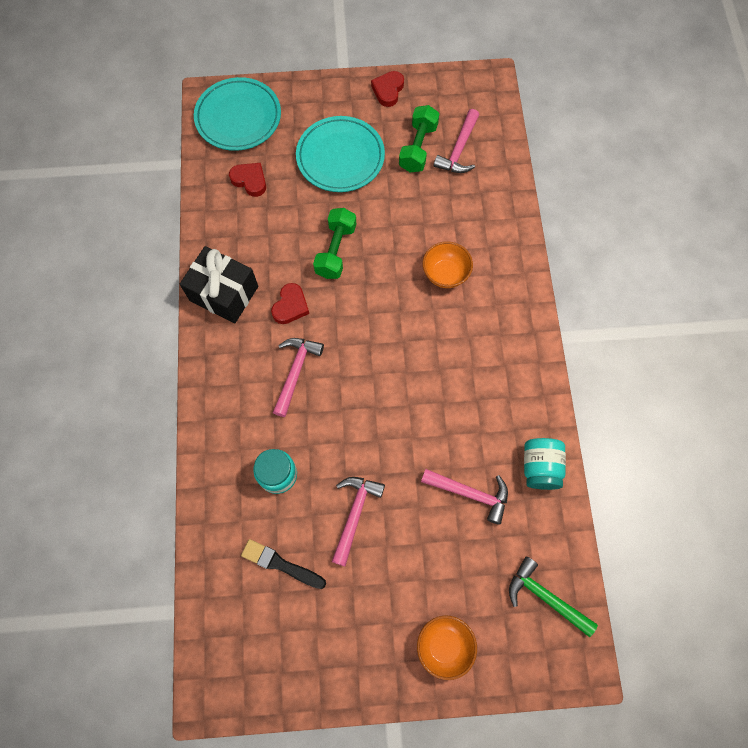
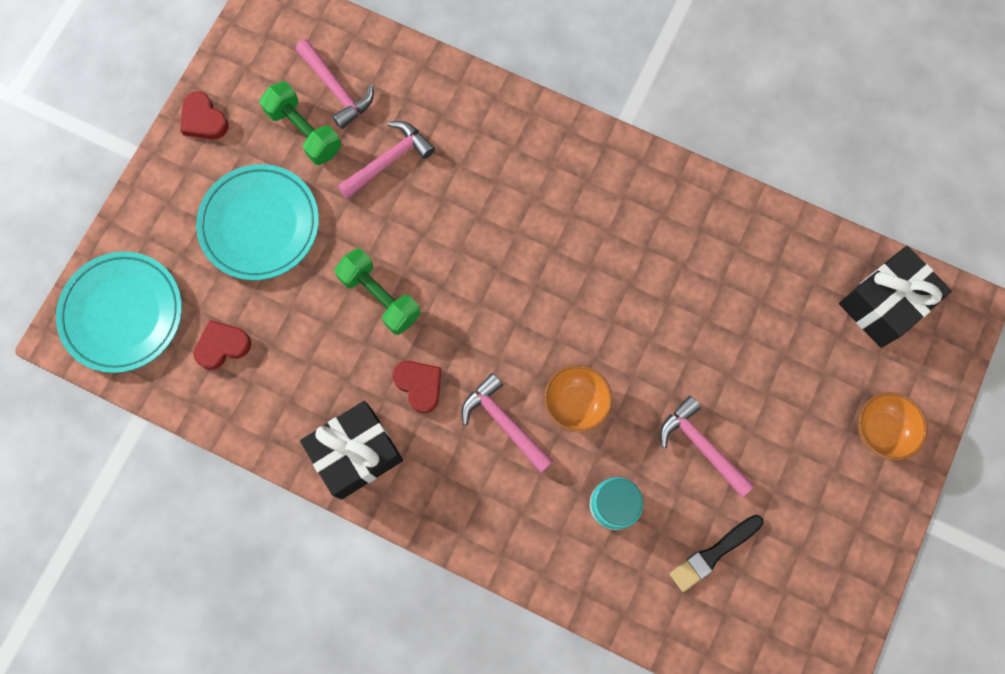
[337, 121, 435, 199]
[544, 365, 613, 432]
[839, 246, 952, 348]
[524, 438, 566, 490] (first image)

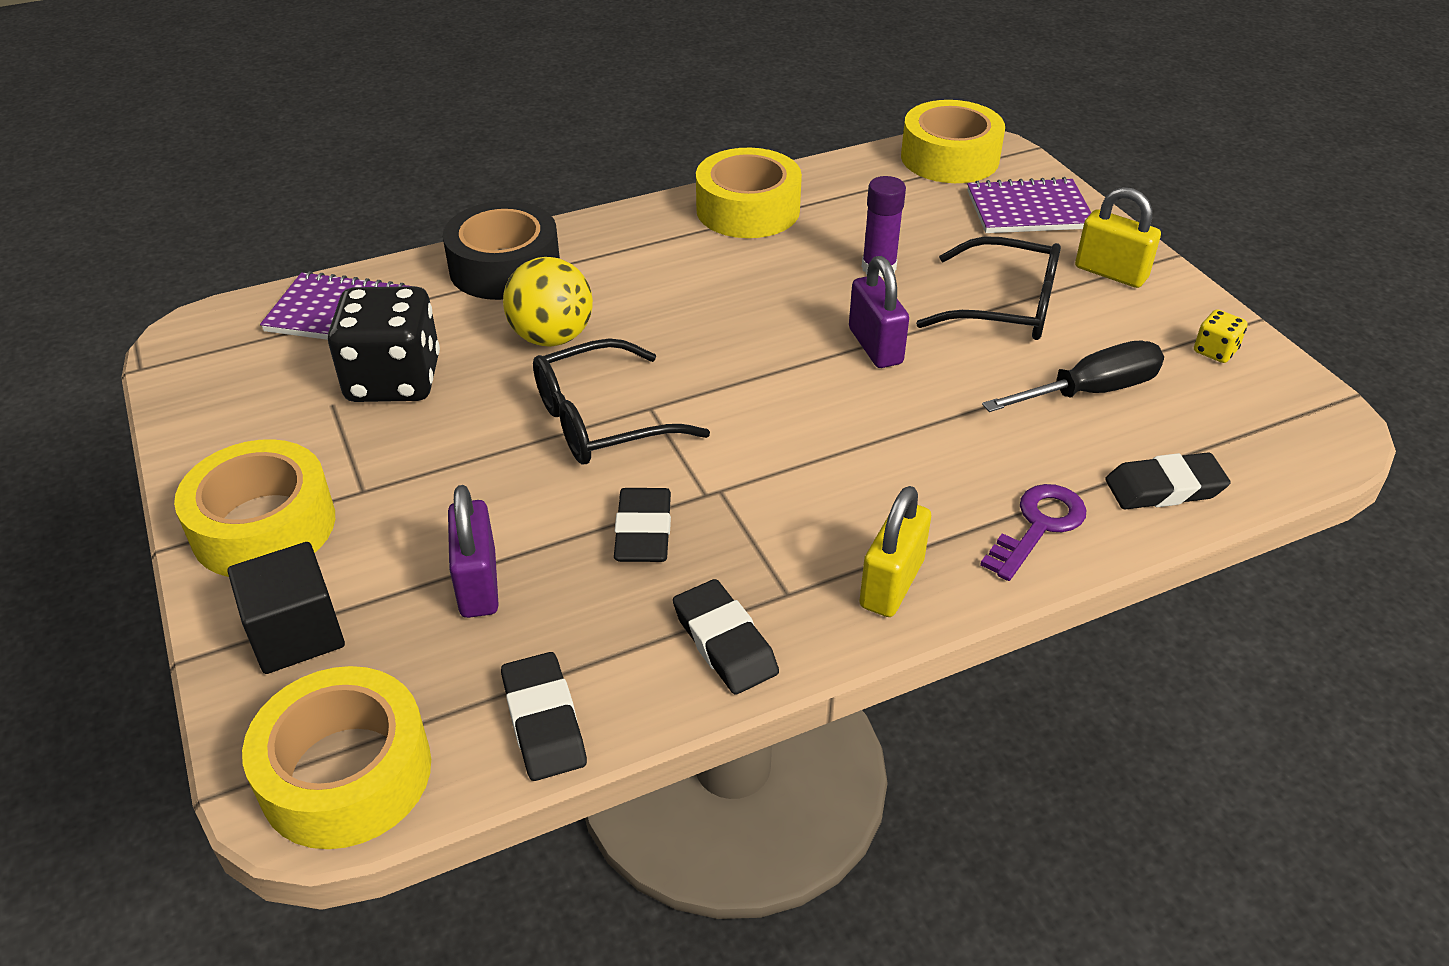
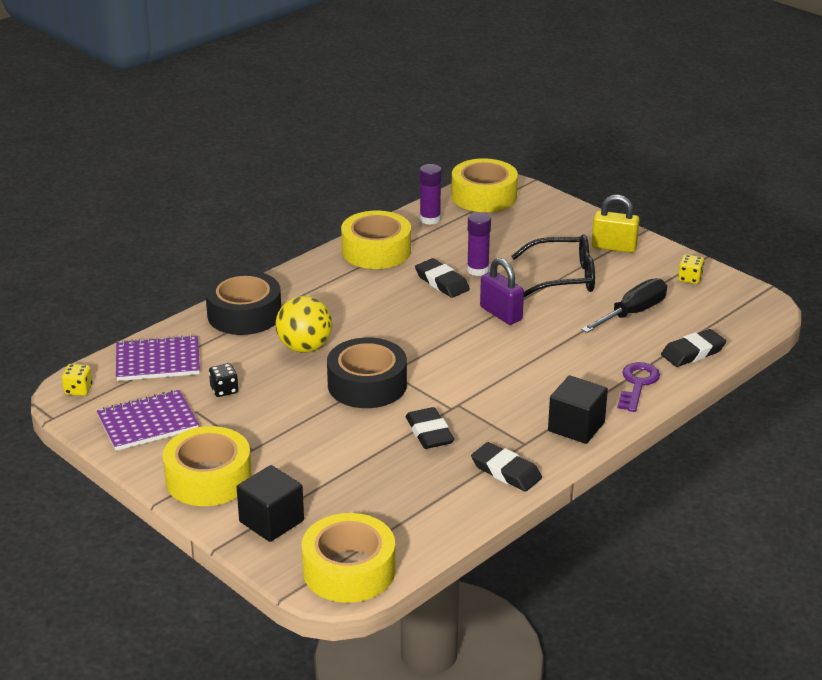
[62, 364, 92, 396]
[97, 390, 199, 451]
[209, 363, 238, 397]
[327, 338, 407, 408]
[415, 258, 470, 298]
[420, 164, 442, 225]
[548, 375, 608, 444]
[448, 485, 499, 618] (first image)

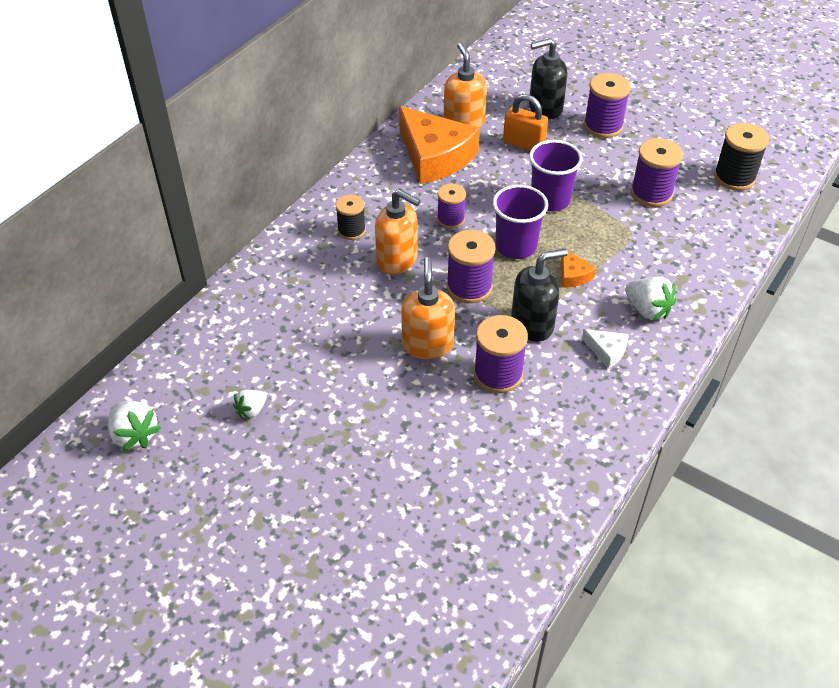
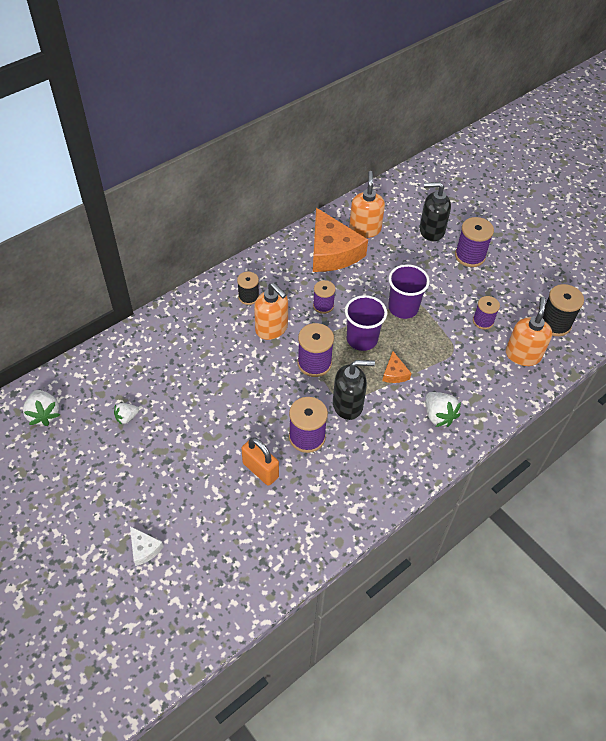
[130, 526, 164, 566]
[241, 437, 279, 486]
[473, 296, 500, 330]
[506, 297, 552, 366]

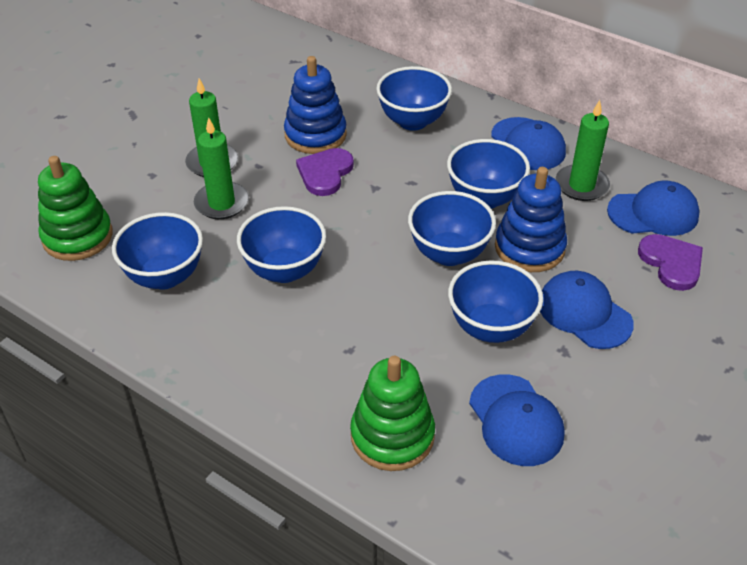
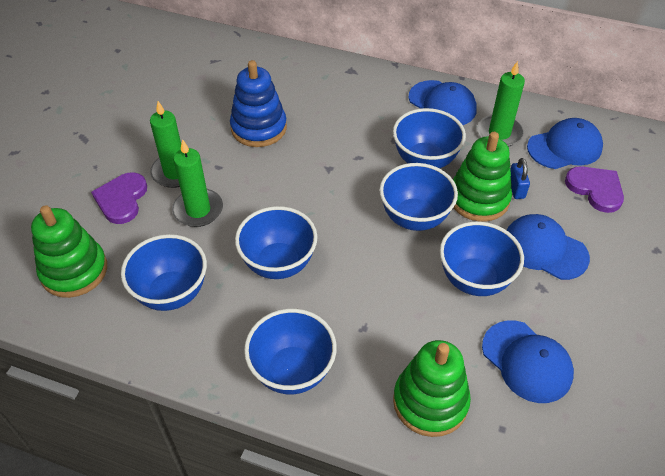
[91, 172, 147, 224]
[244, 308, 337, 394]
[453, 132, 512, 222]
[510, 158, 530, 199]

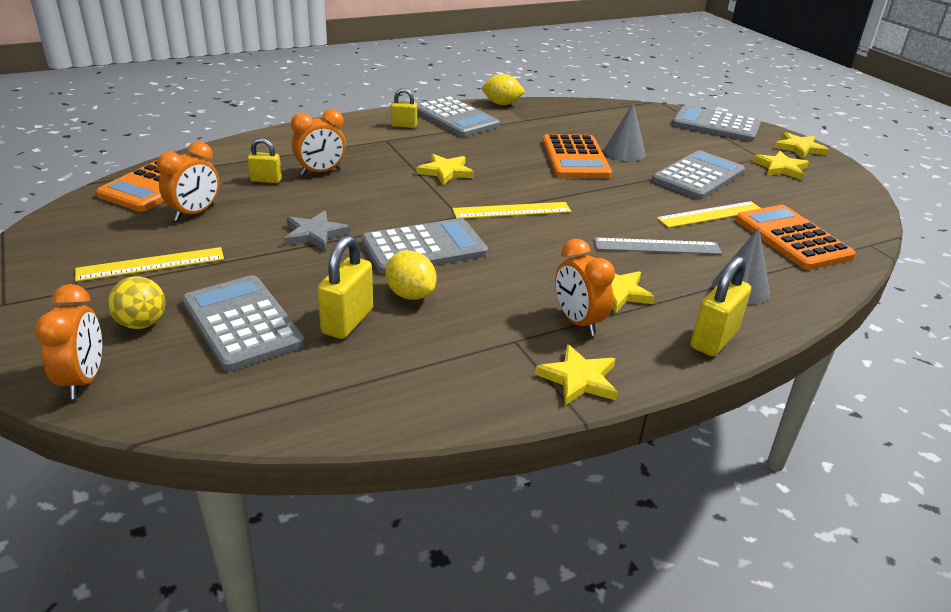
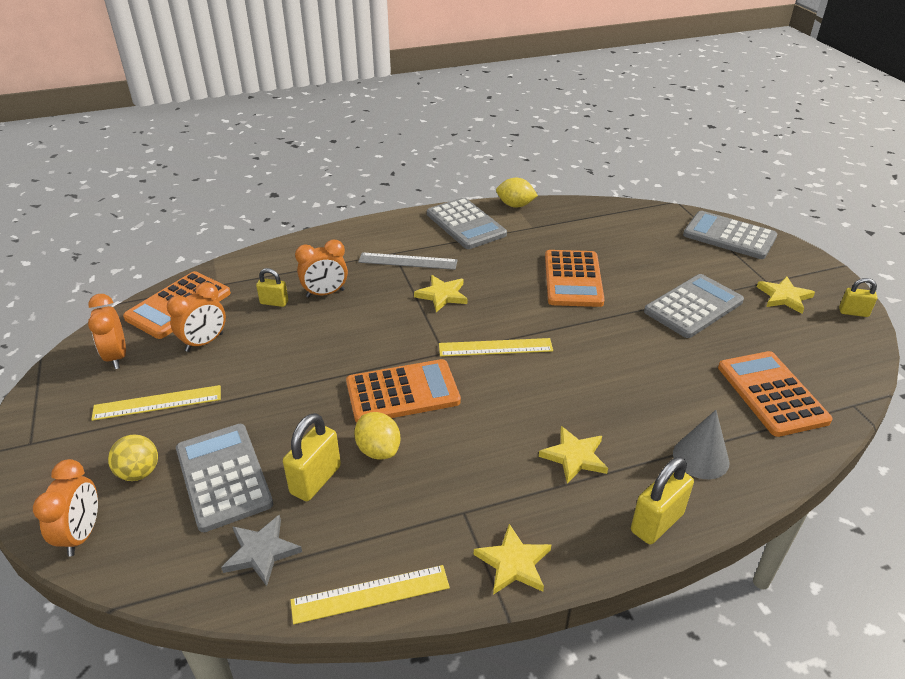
[88, 294, 126, 369]
[221, 515, 302, 586]
[290, 565, 450, 624]
[346, 359, 461, 423]
[358, 252, 458, 270]
[839, 278, 878, 317]
[604, 103, 646, 161] (first image)
[774, 132, 829, 159] (first image)

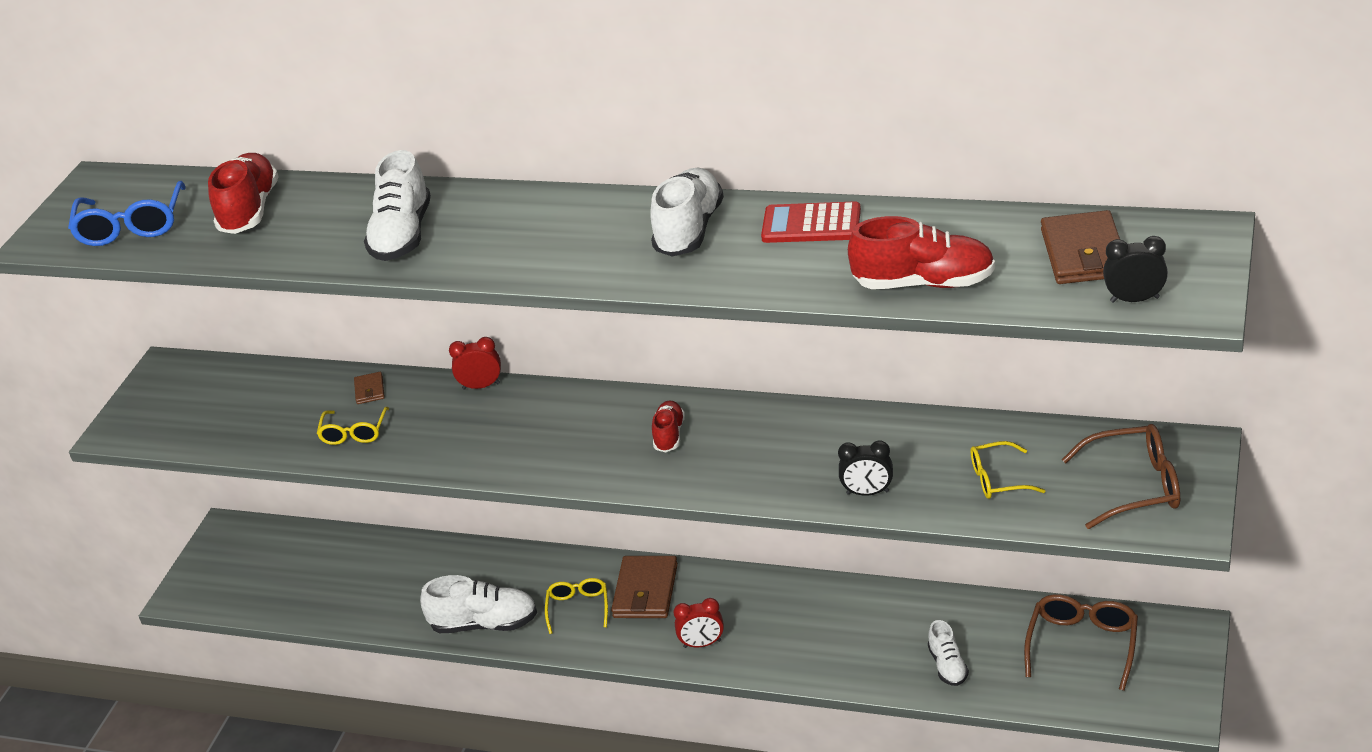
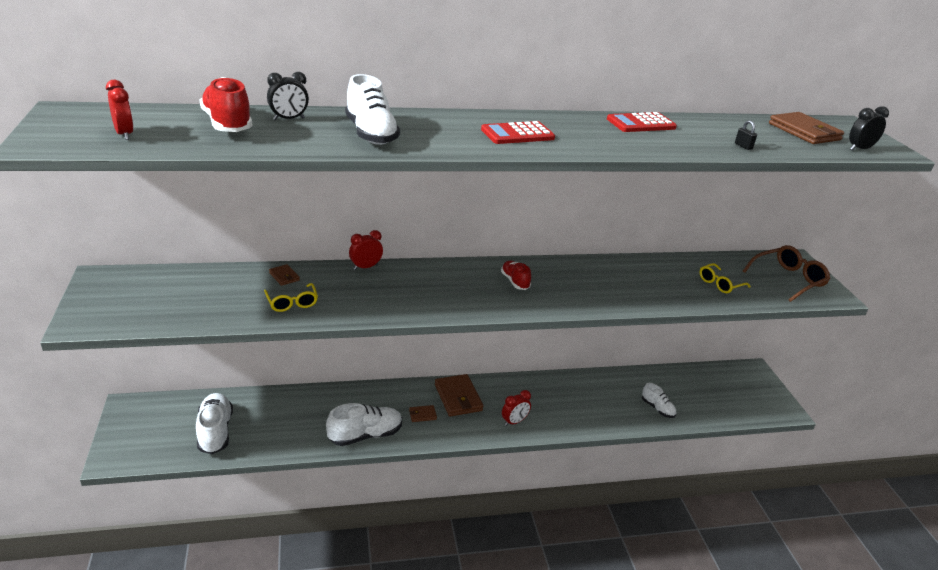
[106, 80, 134, 140]
[196, 393, 233, 454]
[267, 72, 309, 120]
[409, 405, 437, 422]
[481, 121, 555, 144]
[735, 120, 757, 150]
[1024, 594, 1138, 691] (first image)

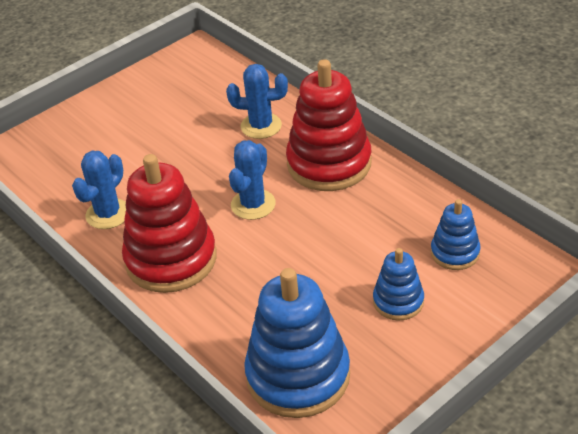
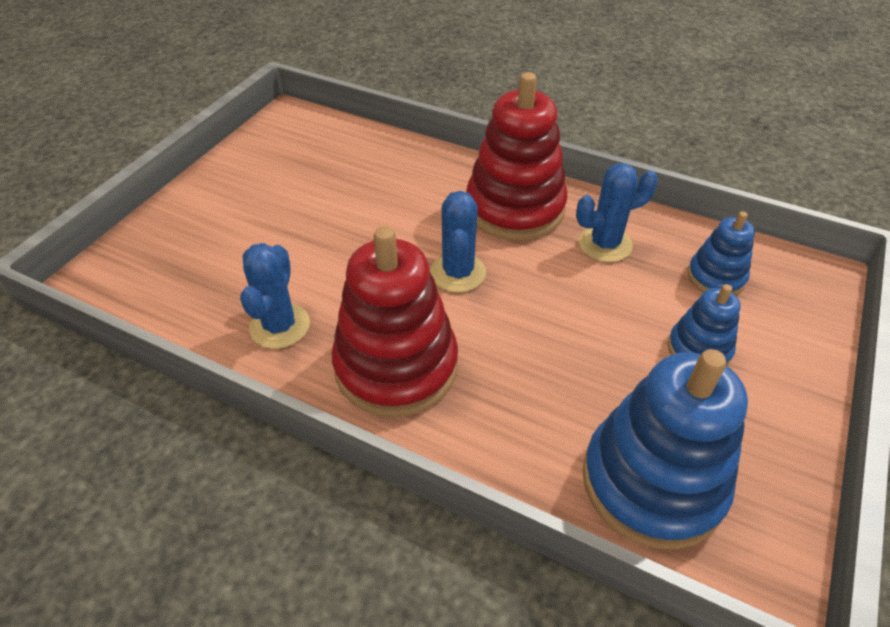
[576, 163, 658, 262]

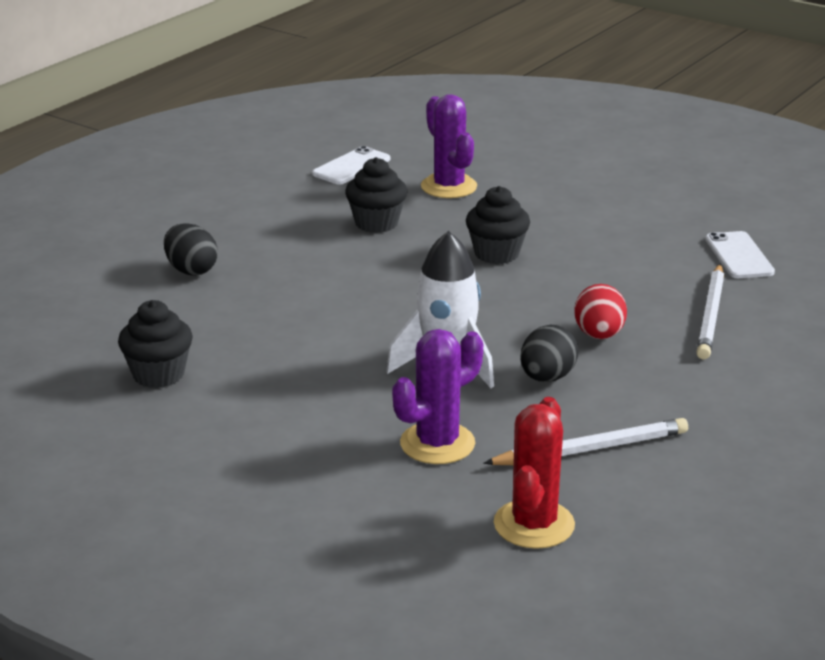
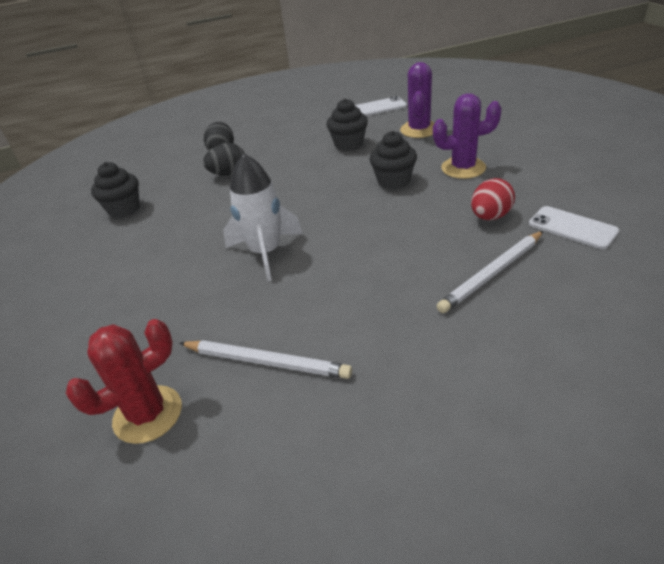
[203, 143, 245, 176]
[433, 93, 502, 179]
[471, 178, 515, 220]
[529, 206, 619, 249]

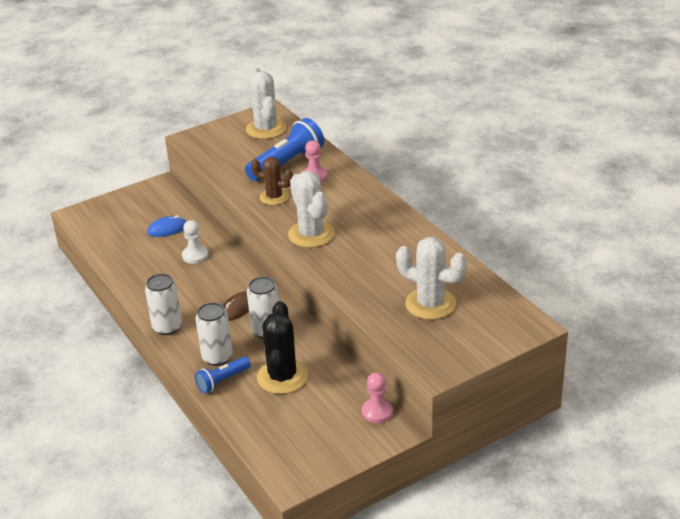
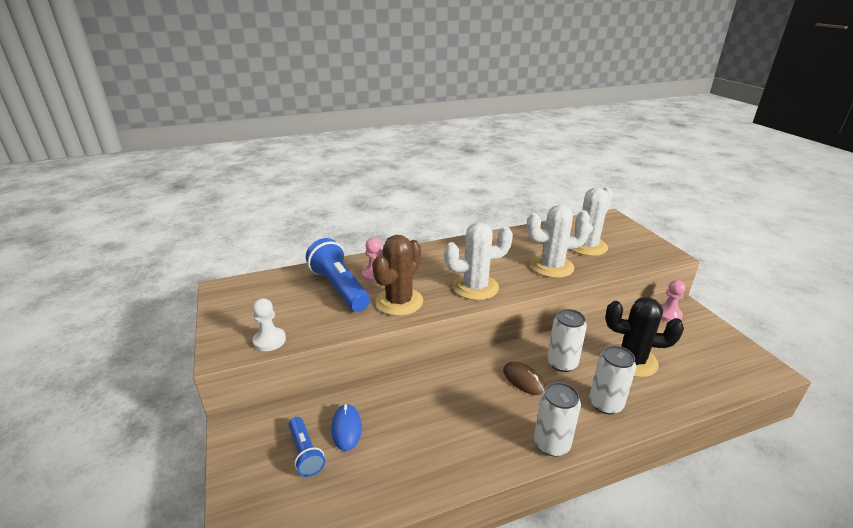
[252, 298, 286, 351]
[289, 417, 325, 477]
[372, 235, 423, 316]
[526, 205, 590, 278]

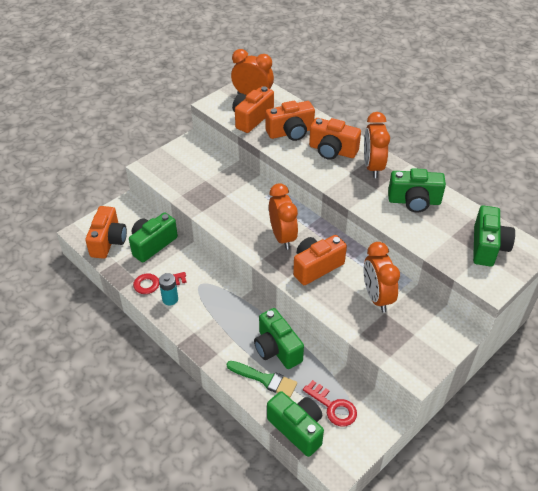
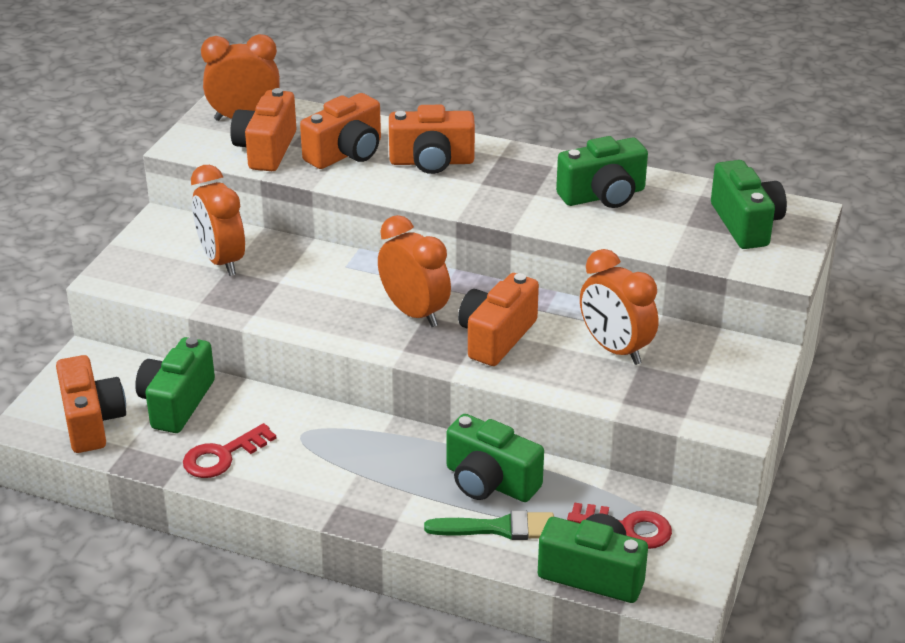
[191, 165, 245, 276]
[159, 273, 178, 306] (first image)

